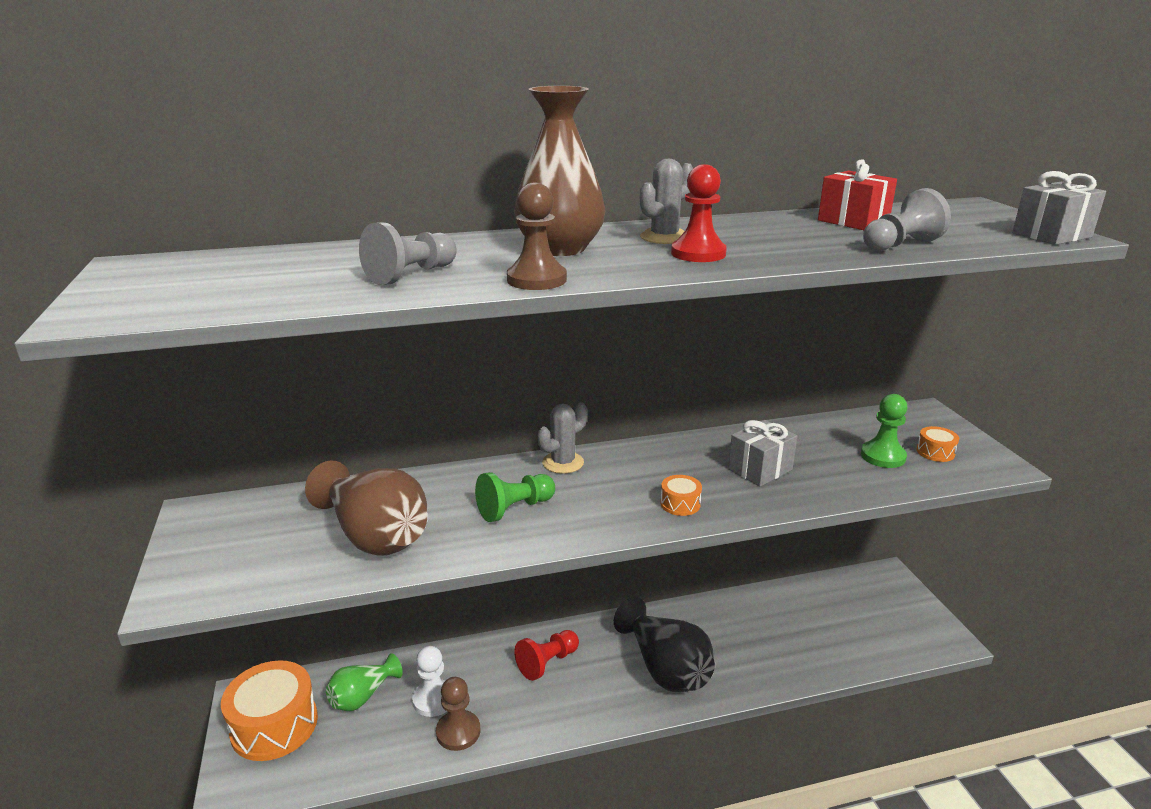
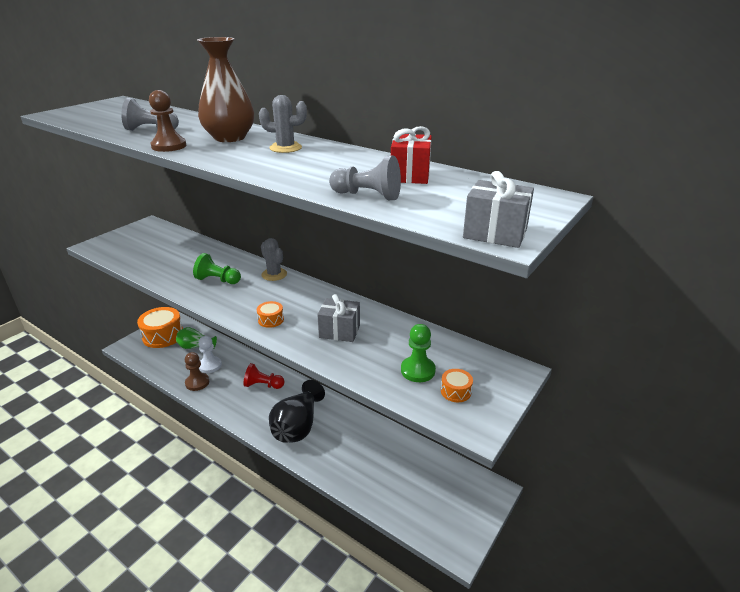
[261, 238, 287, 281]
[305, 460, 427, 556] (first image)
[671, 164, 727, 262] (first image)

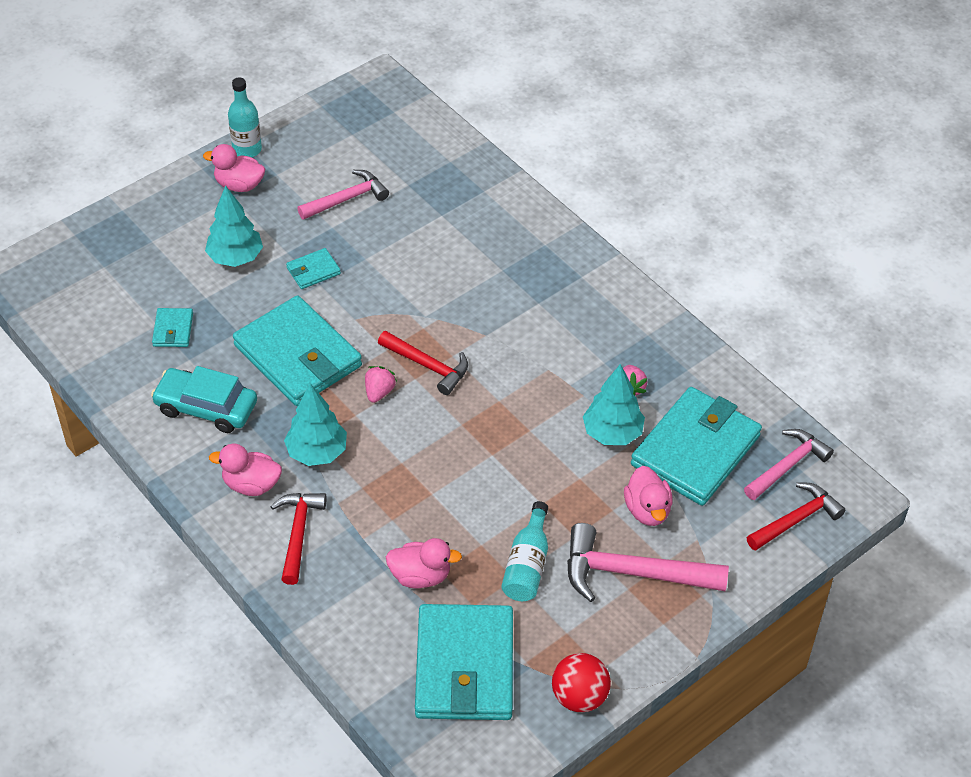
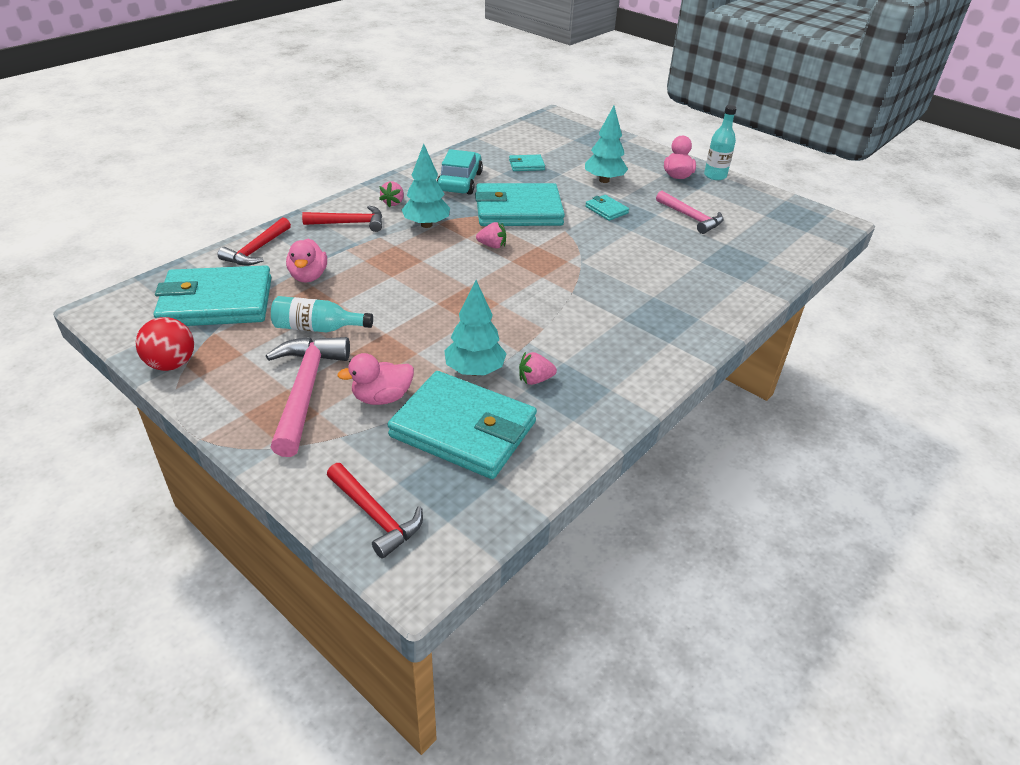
[218, 218, 291, 266]
[379, 181, 404, 208]
[475, 183, 565, 226]
[744, 429, 834, 500] (first image)

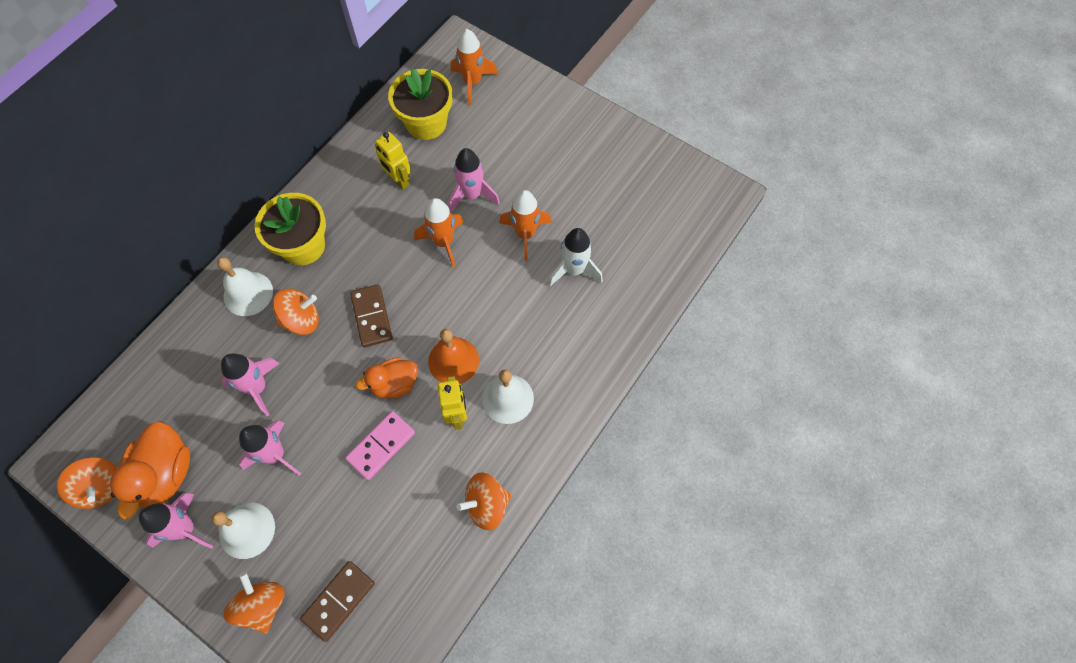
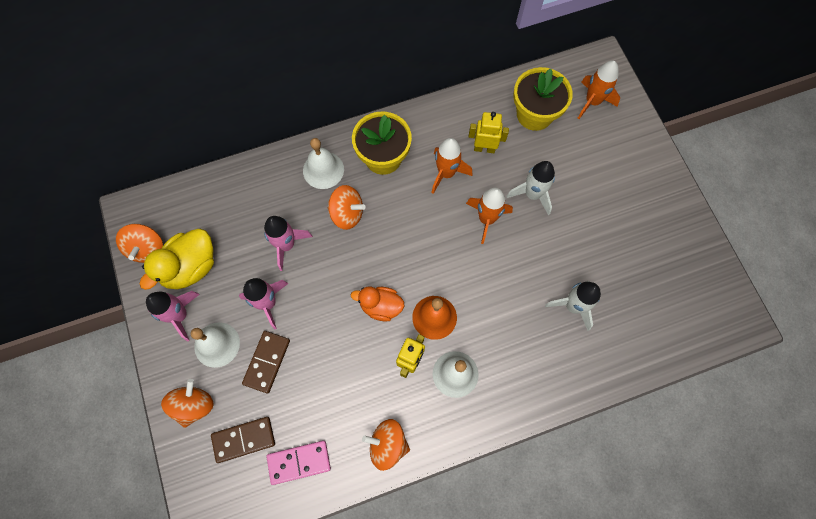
[139, 229, 214, 290]
[242, 331, 290, 394]
[267, 441, 331, 485]
[431, 138, 472, 194]
[469, 112, 509, 153]
[506, 161, 555, 215]

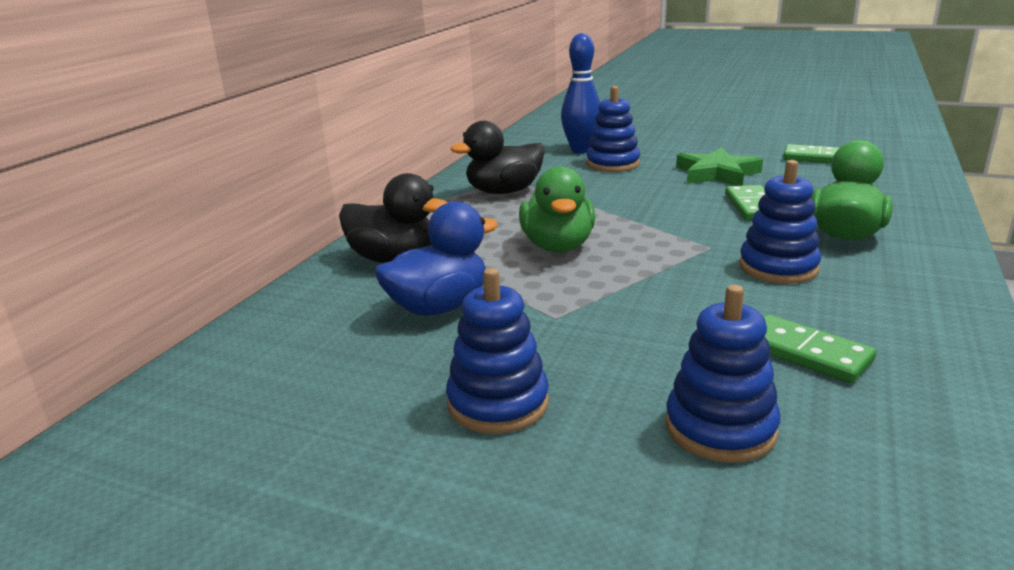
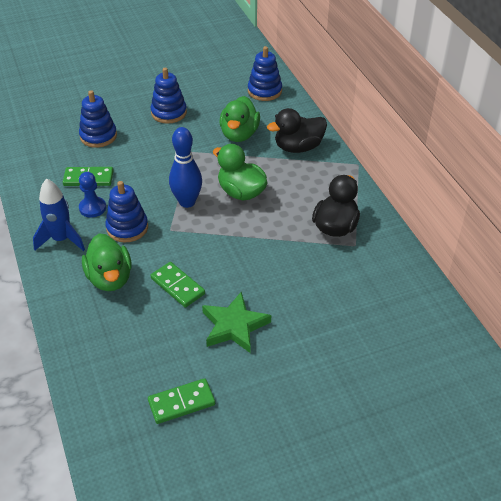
[33, 178, 85, 251]
[79, 172, 106, 218]
[169, 127, 202, 208]
[220, 96, 260, 142]
[248, 46, 282, 101]

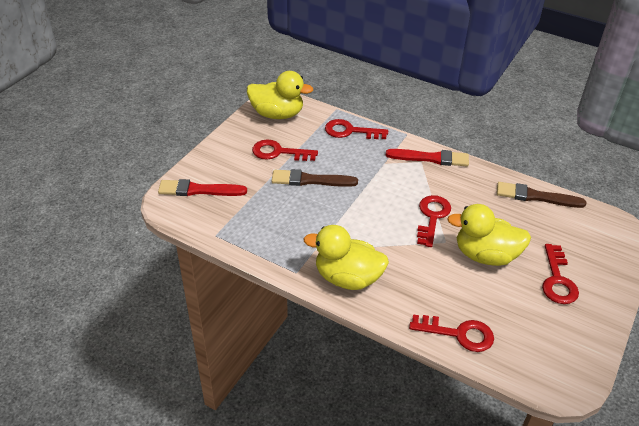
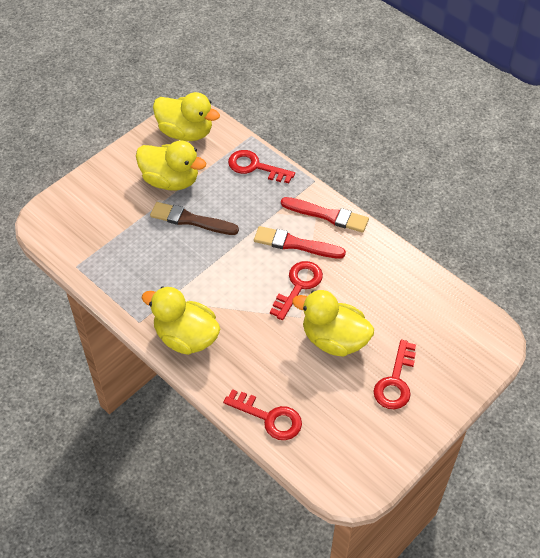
[136, 141, 206, 191]
[254, 226, 346, 259]
[497, 182, 587, 208] (first image)

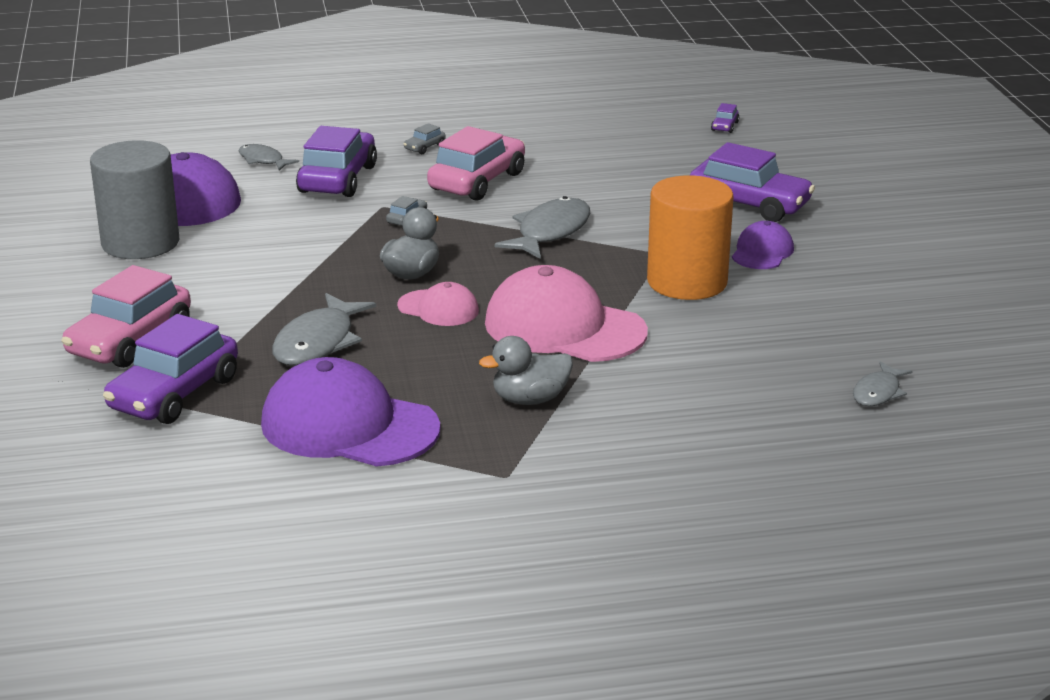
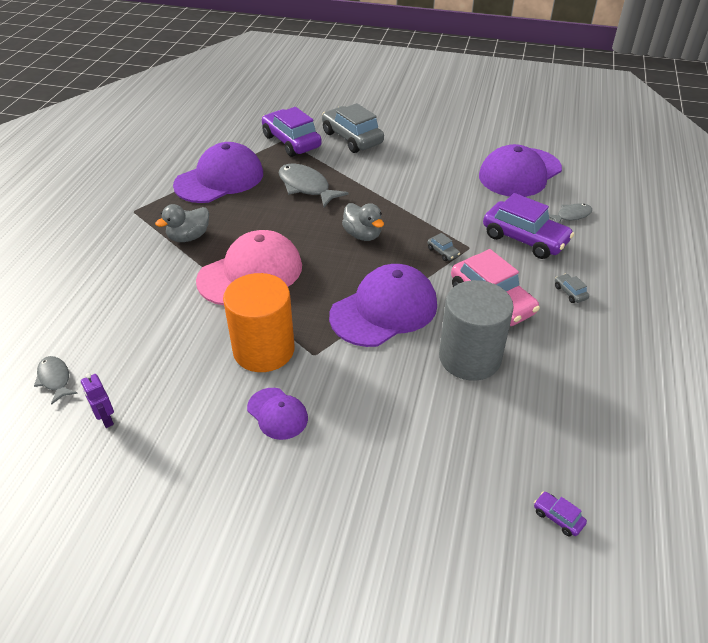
[81, 373, 114, 428]
[155, 204, 209, 242]
[322, 103, 384, 153]
[329, 264, 437, 347]
[439, 280, 514, 381]
[397, 282, 479, 326] (first image)
[690, 142, 815, 222] (first image)

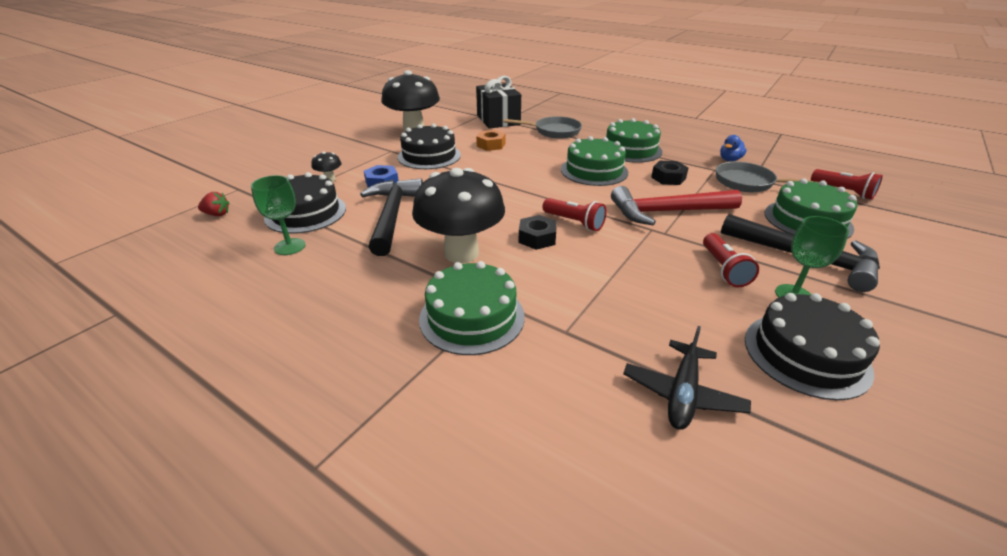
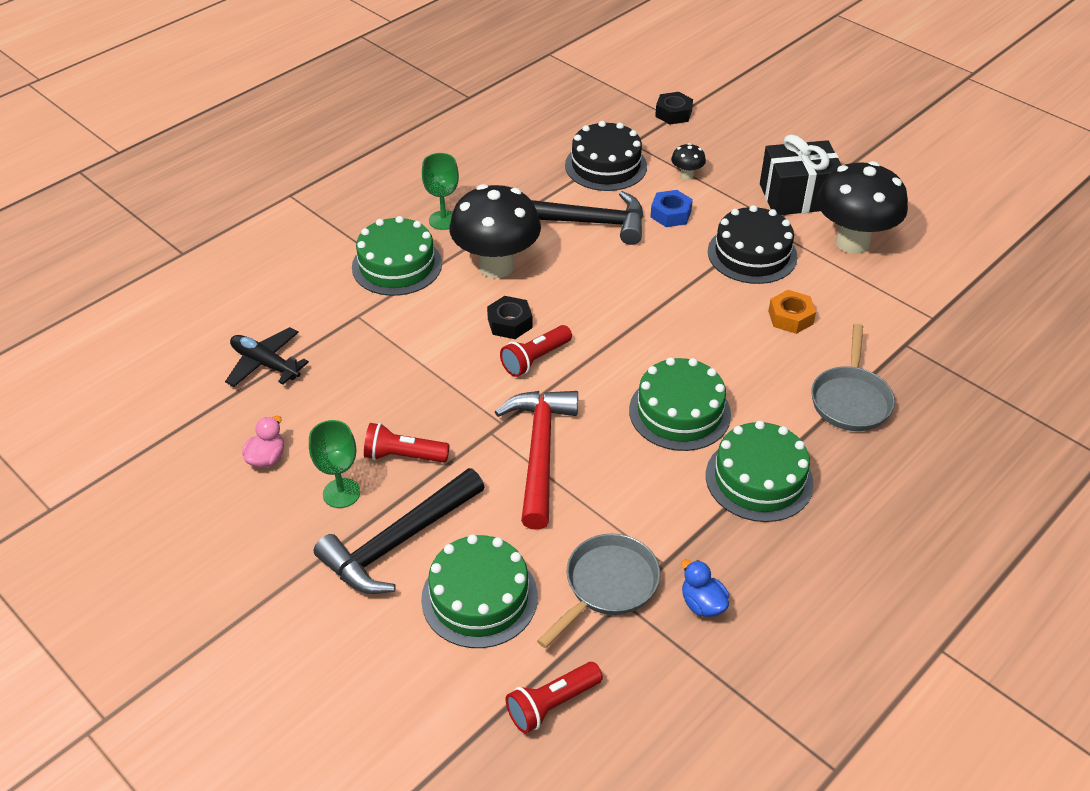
[242, 416, 284, 468]
[422, 153, 459, 230]
[655, 92, 693, 124]
[760, 134, 841, 215]
[198, 192, 230, 216] (first image)

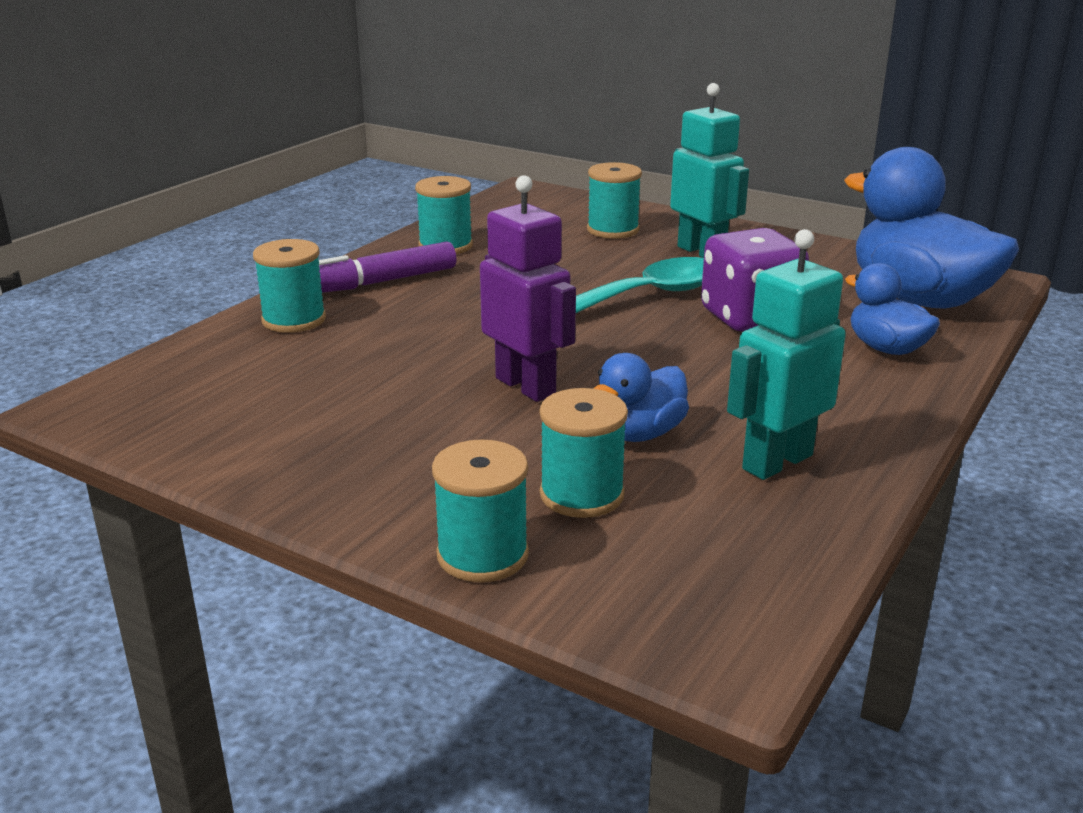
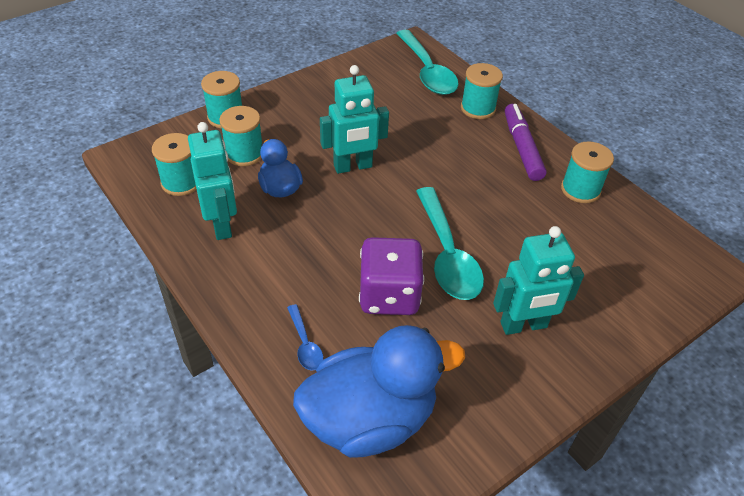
[152, 133, 197, 196]
[287, 304, 323, 371]
[320, 65, 389, 174]
[396, 30, 459, 95]

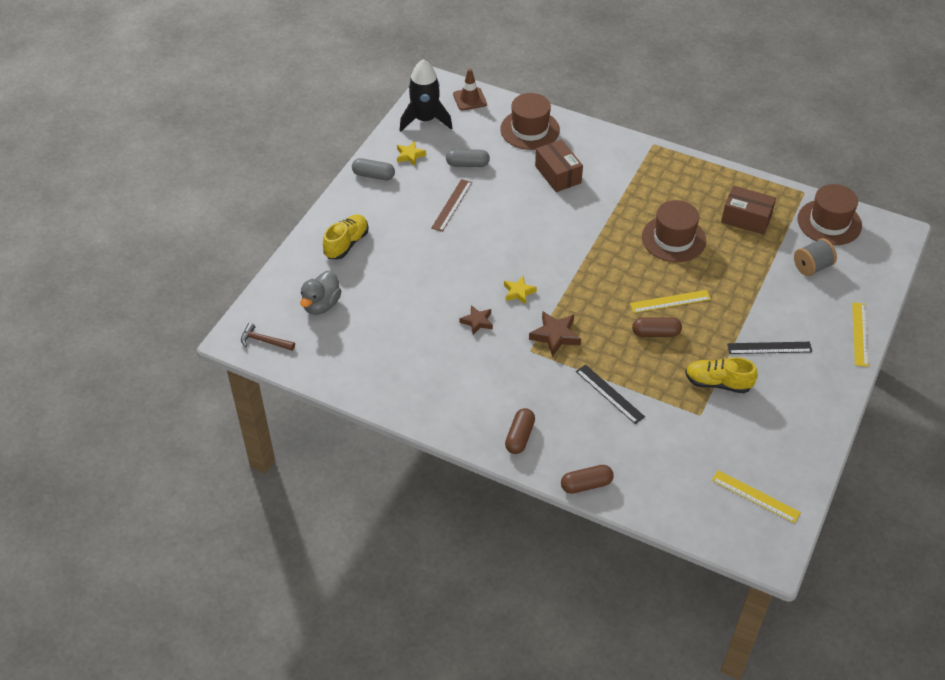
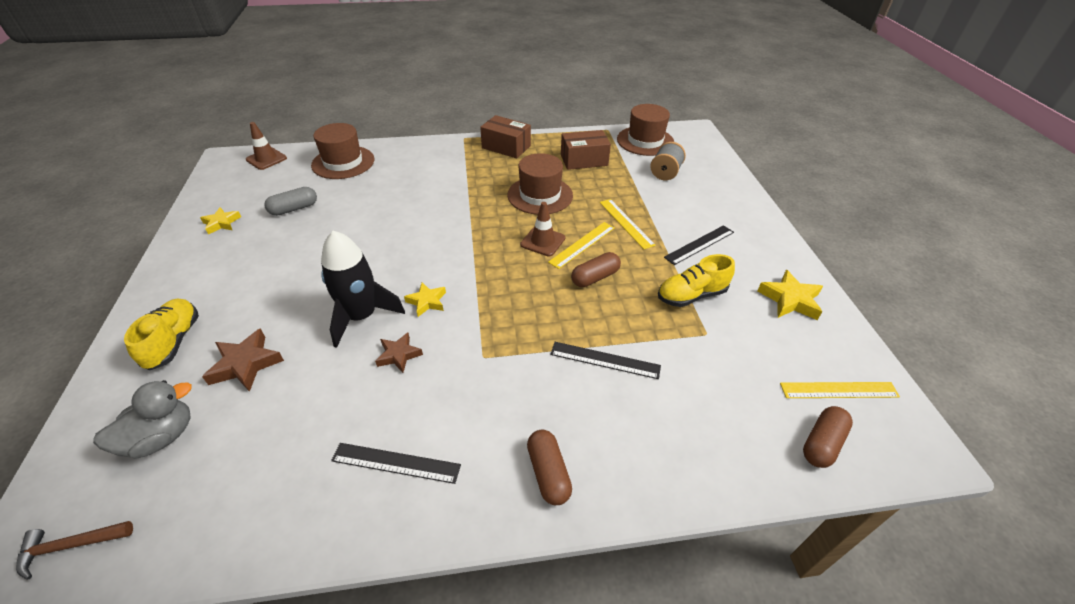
[93, 380, 192, 459]
[202, 328, 284, 392]
[321, 231, 405, 348]
[331, 443, 461, 484]
[480, 115, 531, 158]
[520, 202, 565, 257]
[600, 199, 656, 249]
[757, 270, 823, 320]
[803, 406, 853, 468]
[352, 158, 395, 180] (first image)
[431, 179, 472, 232] (first image)

